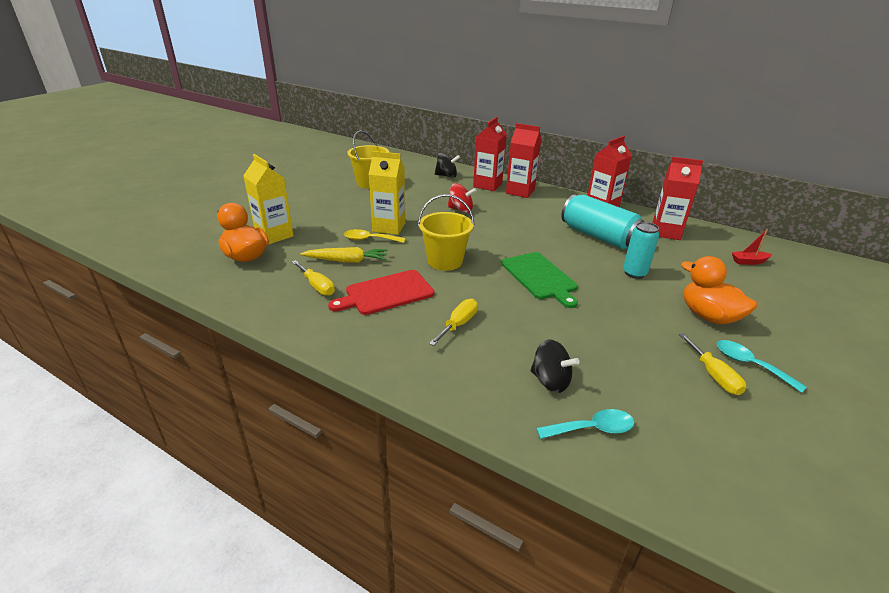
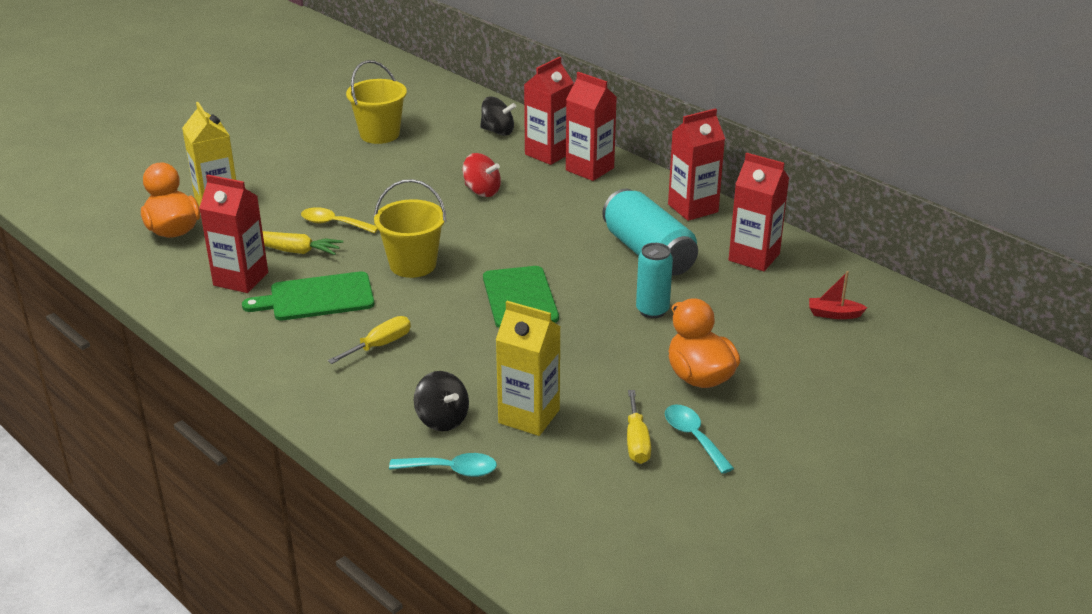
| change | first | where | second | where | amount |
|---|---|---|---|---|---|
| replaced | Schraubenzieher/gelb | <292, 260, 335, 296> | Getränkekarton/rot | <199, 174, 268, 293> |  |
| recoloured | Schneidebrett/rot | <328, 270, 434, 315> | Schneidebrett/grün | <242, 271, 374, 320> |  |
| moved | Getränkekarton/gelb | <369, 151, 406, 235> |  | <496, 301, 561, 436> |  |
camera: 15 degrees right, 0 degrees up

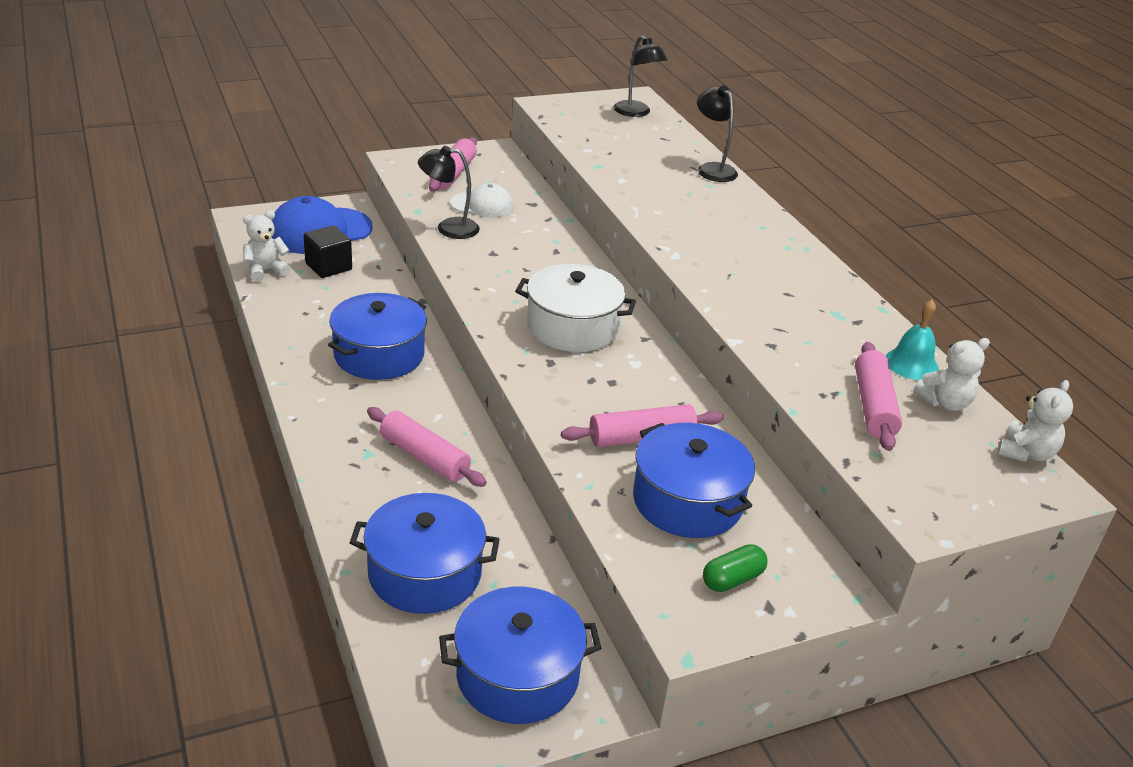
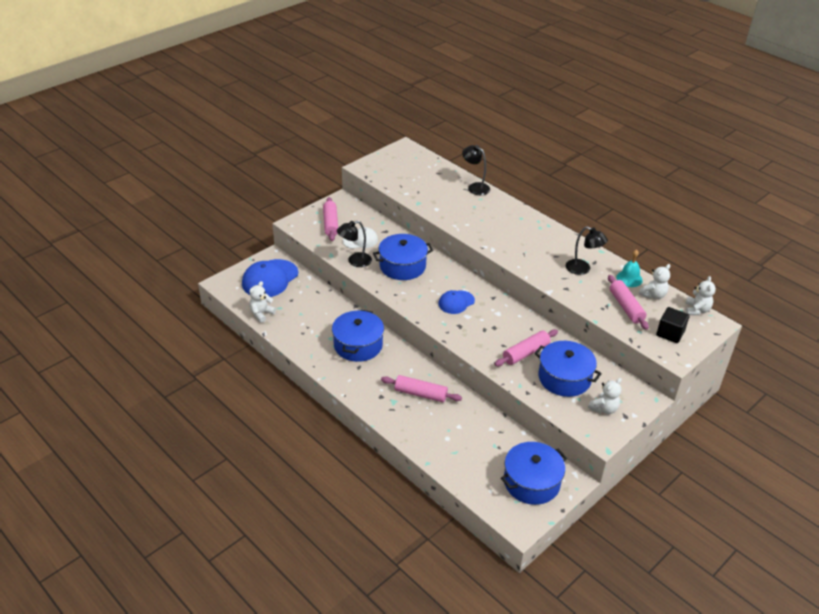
| change | first | where | second | where | amount |
|---|---|---|---|---|---|
| moved | Kubus/schwarz | <303, 225, 352, 278> |  | <656, 307, 690, 343> |  |
| moved | Kochtopf/blau | <350, 493, 500, 614> |  | <373, 234, 433, 280> |  |
| replaced | Kochtopf/weiß | <515, 264, 636, 352> | Kappe/blau | <439, 290, 475, 314> |  |
| moved | Lampe/schwarz | <614, 35, 668, 117> |  | <566, 226, 608, 275> |  |
| replaced | Kapsel/grün | <703, 544, 768, 592> | Teddybär/weiß | <588, 378, 622, 414> |  |
camera: 20 degrees left, 5 degrees up

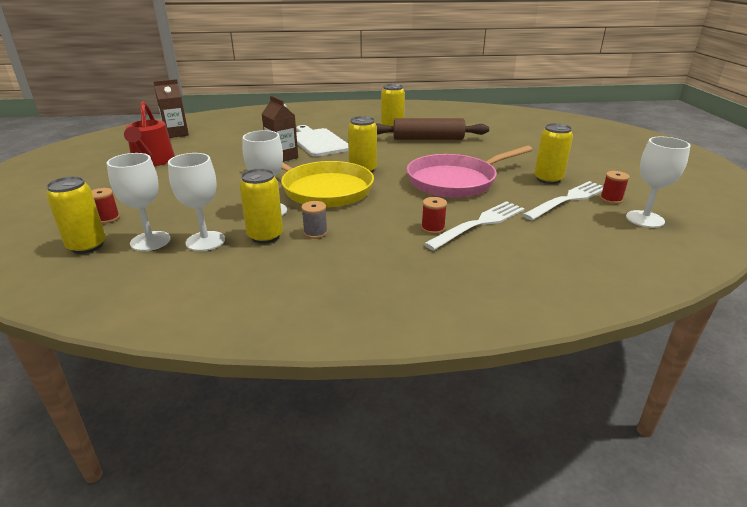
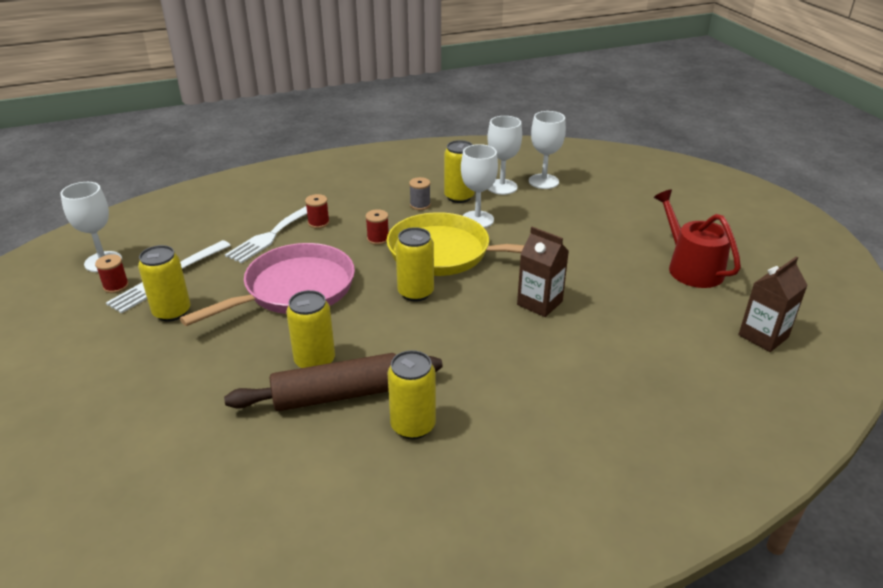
| change | first | where | second | where | amount |
|---|---|---|---|---|---|
| moved | Dose/gelb | <46, 176, 106, 254> |  | <286, 290, 335, 368> |  |
| moved | Garnrolle/rot | <92, 188, 120, 224> |  | <366, 209, 389, 245> |  |
| removed | Schneidebrett/weiß | <296, 125, 349, 157> |  |  |  |
camera: 165 degrees right, 5 degrees up

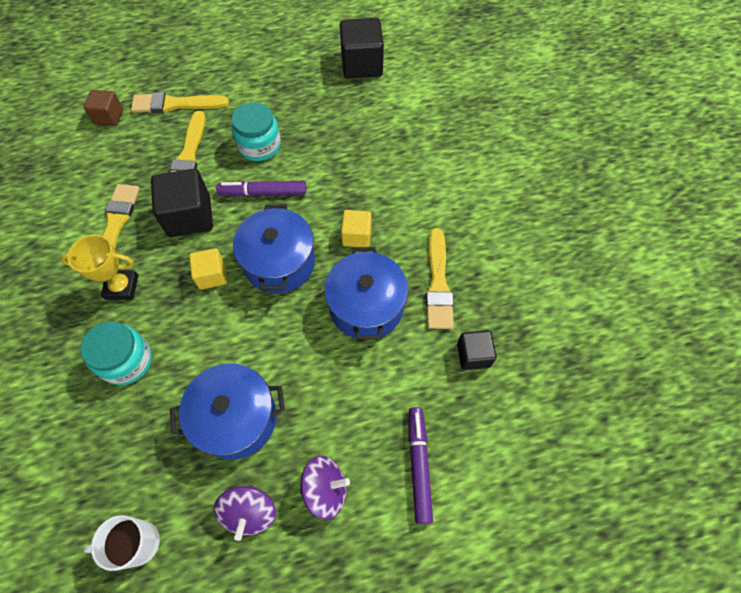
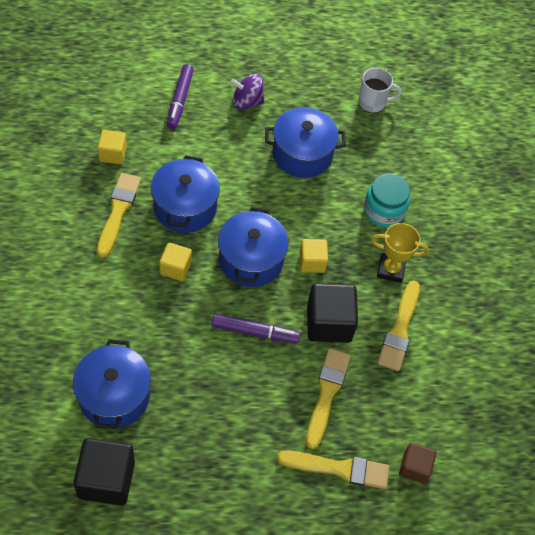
| change | first | where | second | where | amount |
|---|---|---|---|---|---|
| removed | Kreisel/lila | <214, 485, 276, 541> |  |  |  |
| removed | Einmachglas/türkis | <232, 102, 281, 161> |  |  |  |
| recoloured | Kubus/schwarz | <457, 330, 497, 370> | Kubus/gelb | <97, 130, 127, 164> |  |
| added |  |  | Kochtopf/blau | <73, 339, 151, 429> |  |
camera: 175 degrees left, 5 degrees down

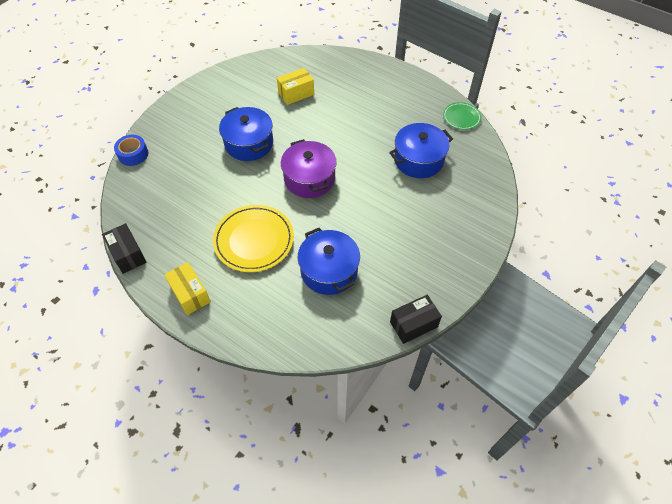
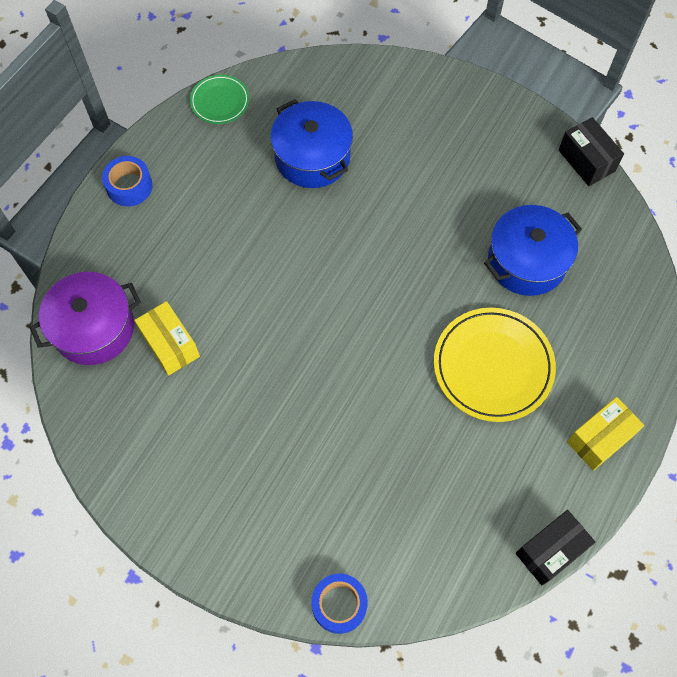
| change | first | where | second | where | amount |
|---|---|---|---|---|---|
| removed | Kochtopf/blau | <219, 107, 273, 161> |  |  |  |
| moved | Kochtopf/lila | <281, 139, 337, 198> |  | <30, 272, 141, 365> |  |
| added |  |  | Klebeband/blau | <102, 156, 153, 206> |  |
camera: 95 degrees left, 10 degrees up

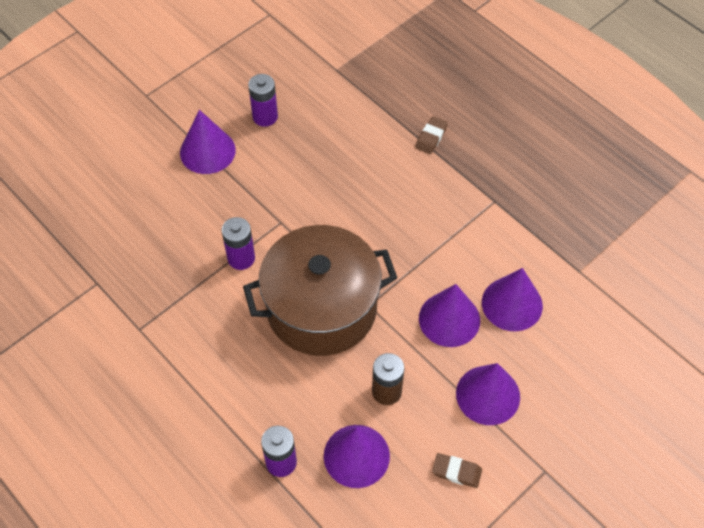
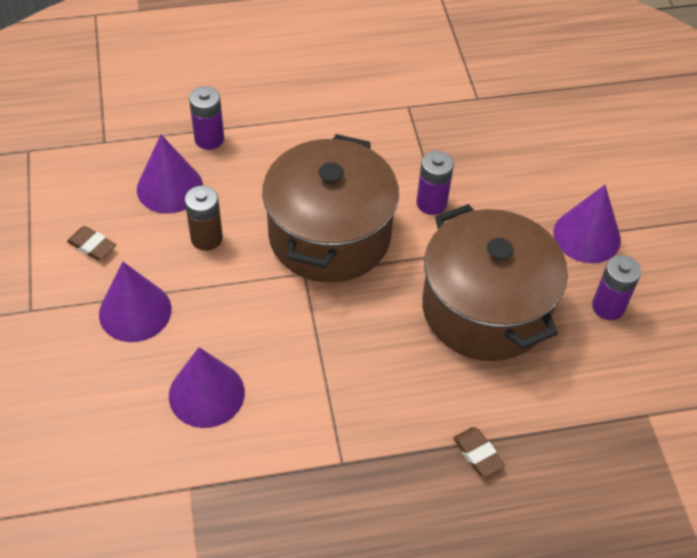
| change | first | where | second | where | amount |
|---|---|---|---|---|---|
| removed | Kegel/lila | <419, 284, 480, 347> |  |  |  |
| turned | Radiergummi/braun | <432, 453, 482, 488> |  | <67, 226, 116, 261> | 75 degrees clockwise |
| added |  |  | Kochtopf/braun | <422, 204, 568, 361> |  |
camera: 120 degrees right, 5 degrees down

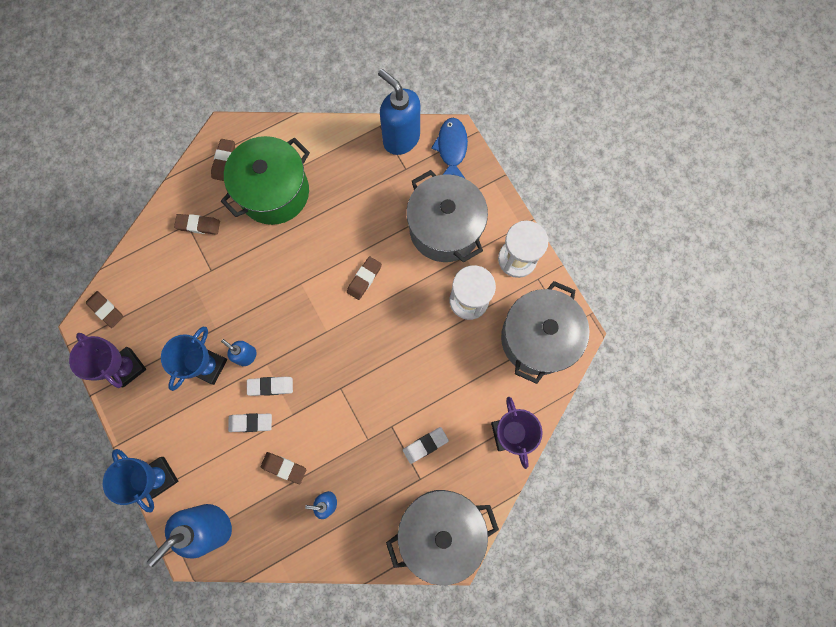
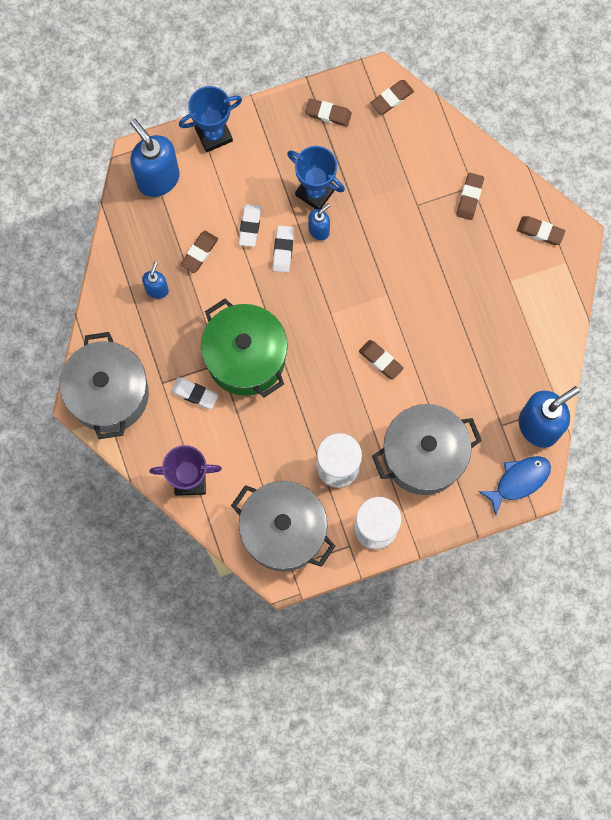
| change | first | where | second | where | amount |
|---|---|---|---|---|---|
| replaced | Pokal/lila | <69, 333, 146, 388> | Radiergummi/braun | <305, 99, 352, 127> |  |
| moved | Kochtopf/grün | <221, 136, 310, 225> |  | <201, 299, 288, 397> |  |
| turned | Radiergummi/weiß | <403, 427, 449, 464> |  | <171, 377, 218, 409> | 45 degrees counterclockwise |
| turned | Fisch/blau | <431, 118, 468, 178> |  | <478, 456, 551, 515> | 45 degrees counterclockwise |
camera: 100 degrees right, 0 degrees up

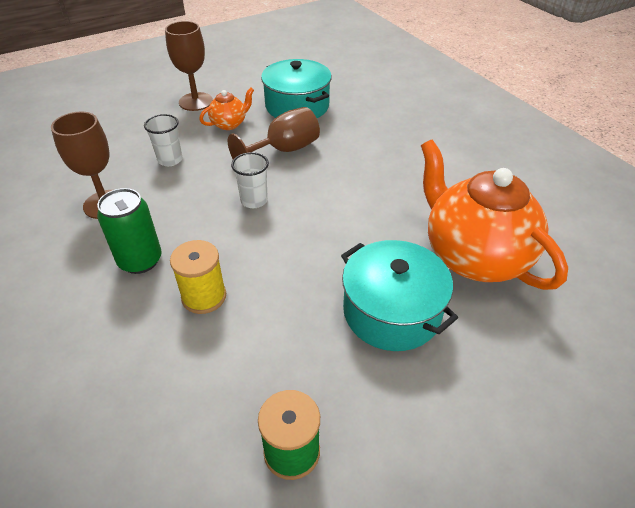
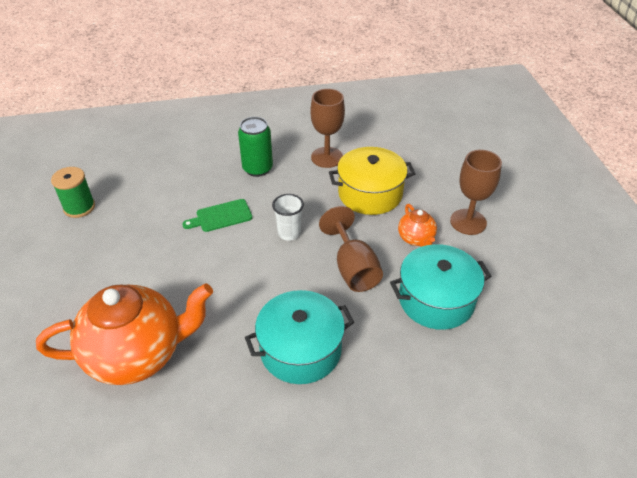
| change | first | where | second | where | amount |
|---|---|---|---|---|---|
| replaced | Becher/weiß | <144, 114, 182, 166> | Kochtopf/gelb | <329, 147, 415, 215> |  |
| removed | Garnrolle/gelb | <170, 240, 226, 314> |  |  |  |
| moved | Kochtopf/türkis | <341, 240, 458, 351> |  | <245, 290, 354, 384> |  |
| added |  |  | Schneidebrett/grün | <182, 199, 252, 232> |  |
camera: 110 degrees right, 0 degrees up

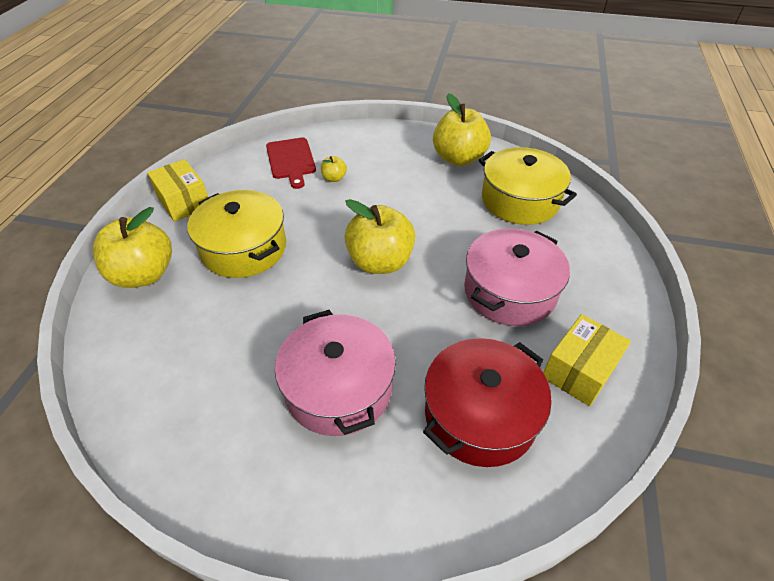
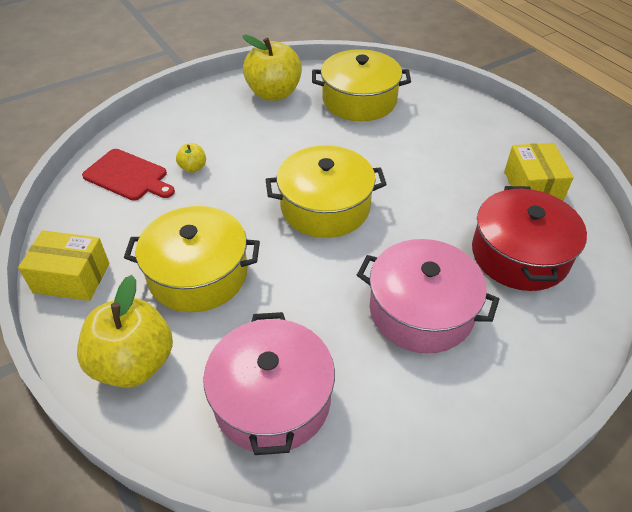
| change | first | where | second | where | amount |
|---|---|---|---|---|---|
| replaced | Apfel/gelb | <345, 199, 415, 274> | Kochtopf/gelb | <266, 145, 387, 238> |  |
| moved | Kochtopf/rosa | <464, 228, 570, 326> |  | <203, 312, 335, 455> |  |
camera: 45 degrees left, 0 degrees up

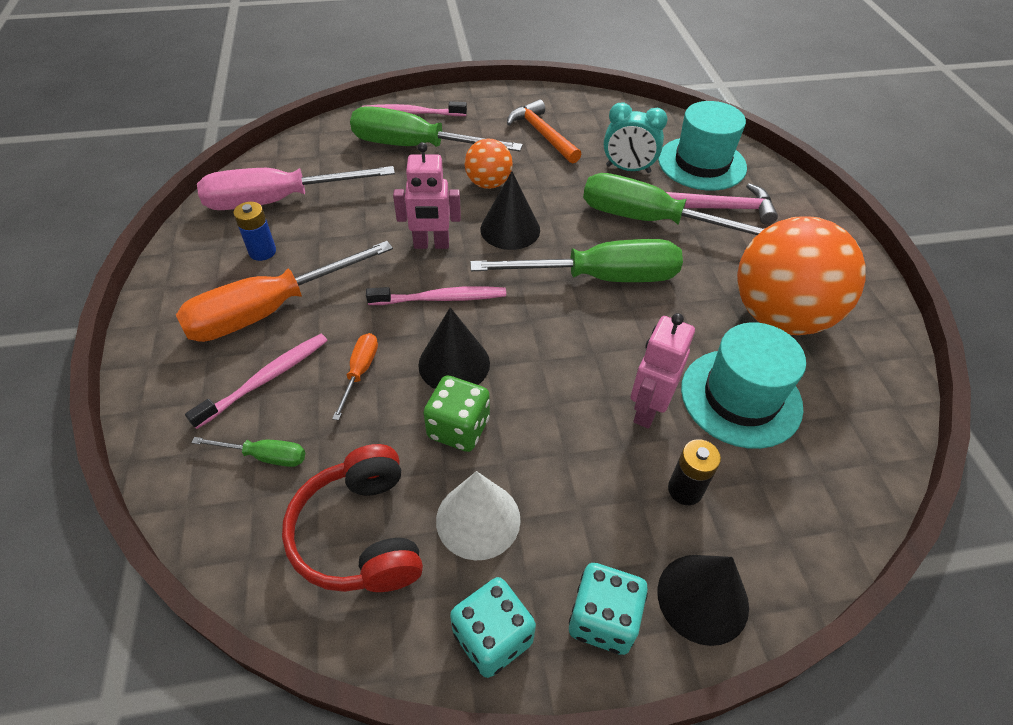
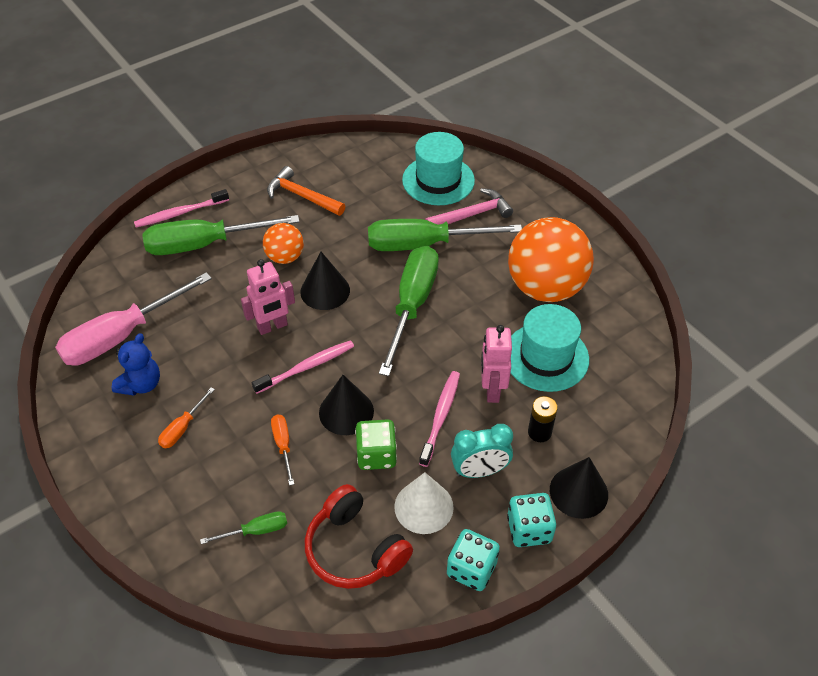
| change | first | where | second | where | amount |
|---|---|---|---|---|---|
| resized | Schraubenzieher/orange | <176, 241, 393, 342> |  | <158, 387, 215, 448> | x0.45 |
| moved | Zahnbürste/rosa | <185, 334, 328, 429> |  | <419, 371, 460, 467> |  |
| replaced | Batterie/blau | <233, 202, 276, 261> | Teddybär/blau | <111, 333, 160, 396> |  |
| turned | Schraubenzieher/grün | <470, 239, 683, 282> |  | <379, 246, 439, 376> | 45 degrees counterclockwise |
| moved | Wecker/türkis | <603, 103, 668, 173> |  | <451, 424, 513, 478> |  |
camera: 25 degrees left, 0 degrees up

